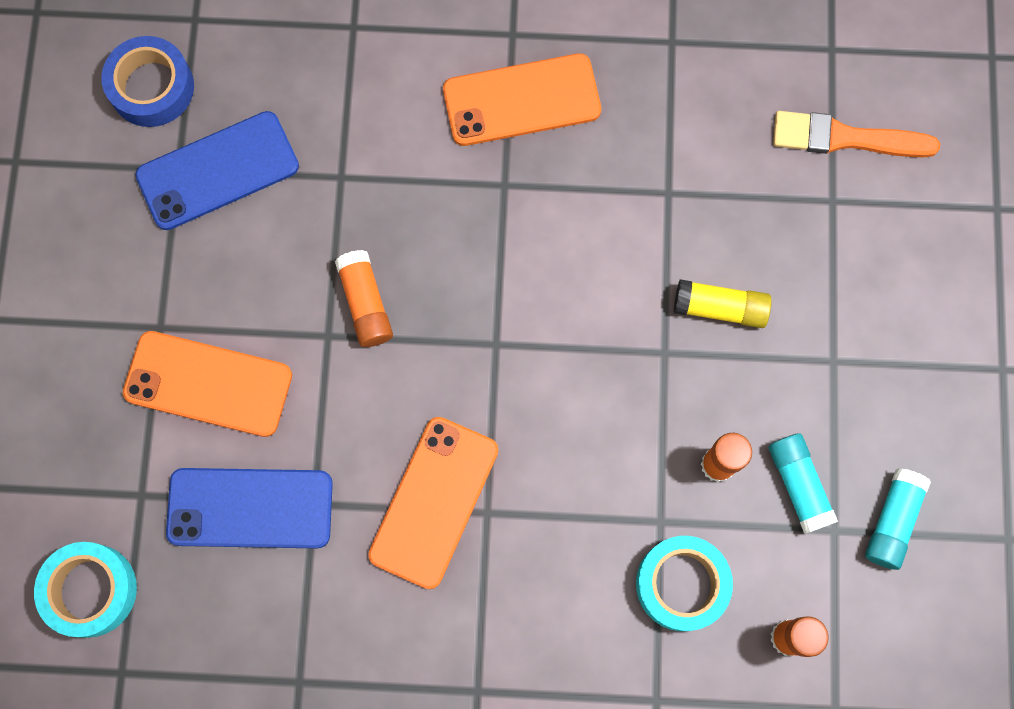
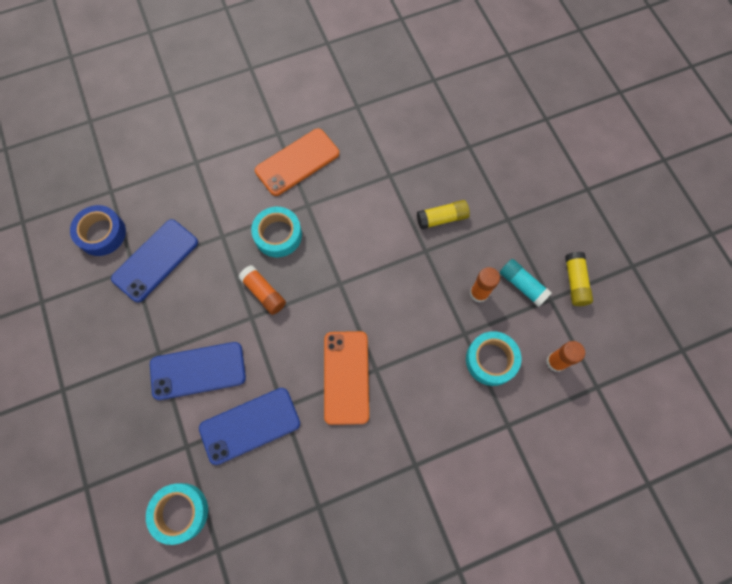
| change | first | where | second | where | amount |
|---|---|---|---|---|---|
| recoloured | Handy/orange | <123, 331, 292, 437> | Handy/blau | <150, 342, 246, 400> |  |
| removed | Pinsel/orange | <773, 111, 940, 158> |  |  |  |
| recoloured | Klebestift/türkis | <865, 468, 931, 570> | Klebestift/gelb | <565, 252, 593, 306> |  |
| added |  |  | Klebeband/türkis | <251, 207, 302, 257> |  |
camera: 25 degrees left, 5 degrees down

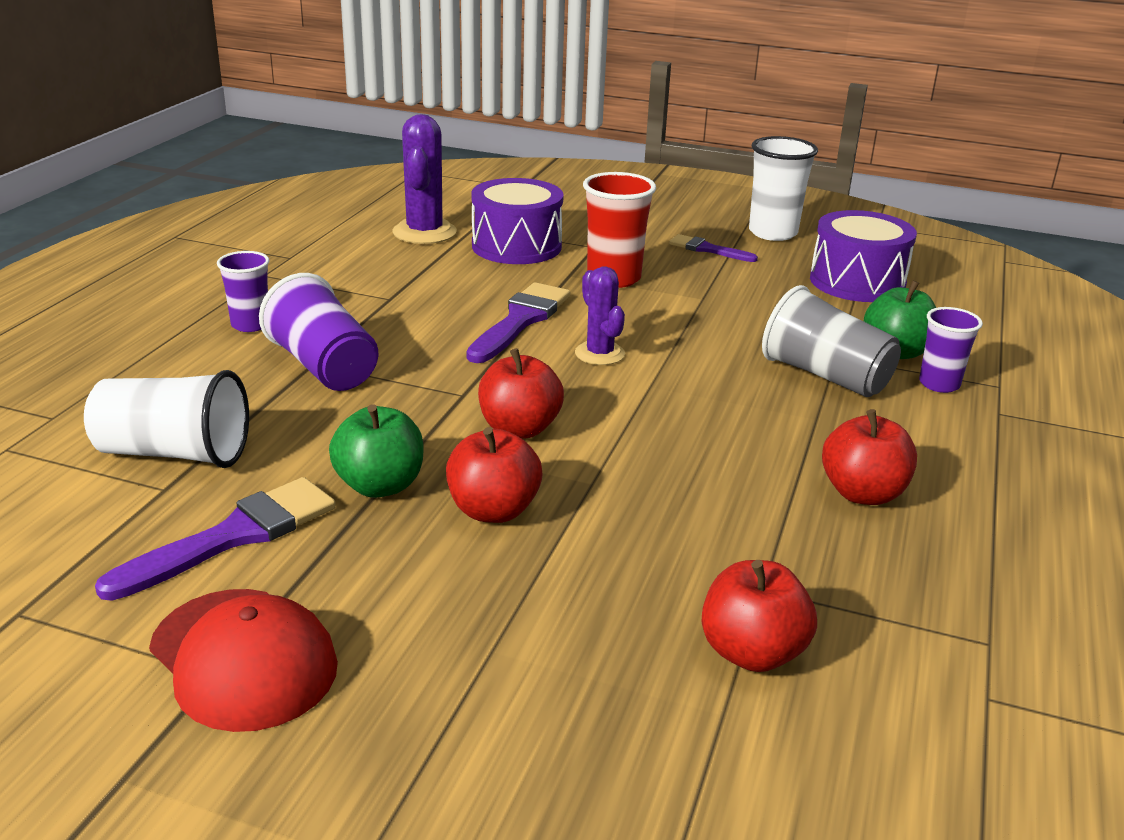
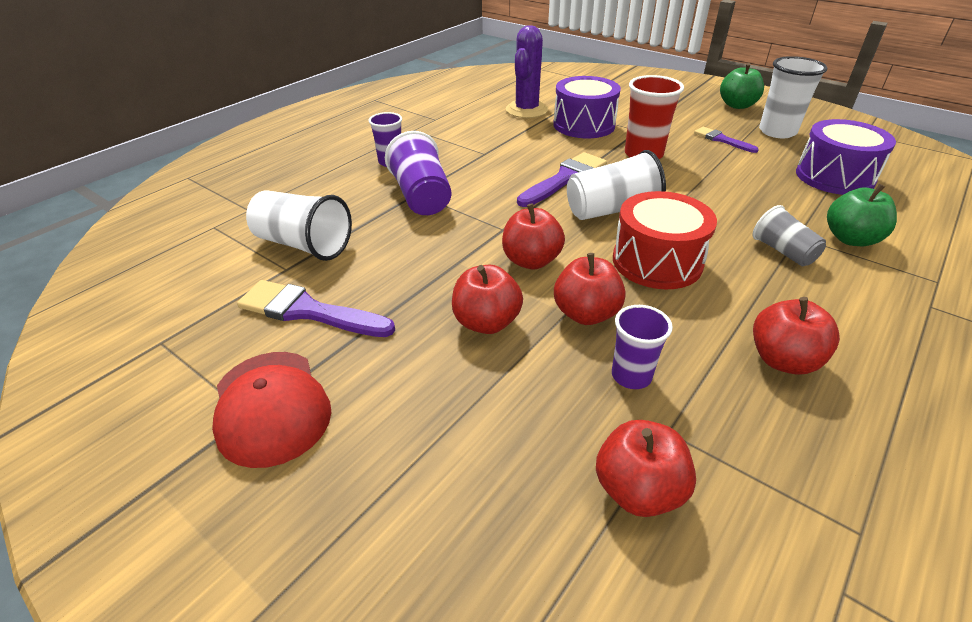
| change | first | where | second | where | amount |
|---|---|---|---|---|---|
| turned | Pinsel/lila | <95, 477, 336, 601> |  | <237, 280, 395, 337> | 135 degrees counterclockwise |
| moved | Apfel/grün | <329, 404, 424, 498> |  | <720, 63, 764, 109> |  |
| replaced | Kaktus/lila | <575, 266, 625, 365> | Becher/weiß | <567, 150, 666, 220> |  |
| resized | Becher/grau | <762, 285, 901, 397> |  | <753, 205, 826, 266> | x0.63 |
| moved | Becher/lila | <919, 307, 983, 393> |  | <612, 305, 673, 389> |  |
| added |  |  | Apfel/rot | <554, 253, 626, 325> |  |
| added |  |  | Trommel/rot | <613, 191, 717, 289> |  |
camera: 20 degrees right, 10 degrees up

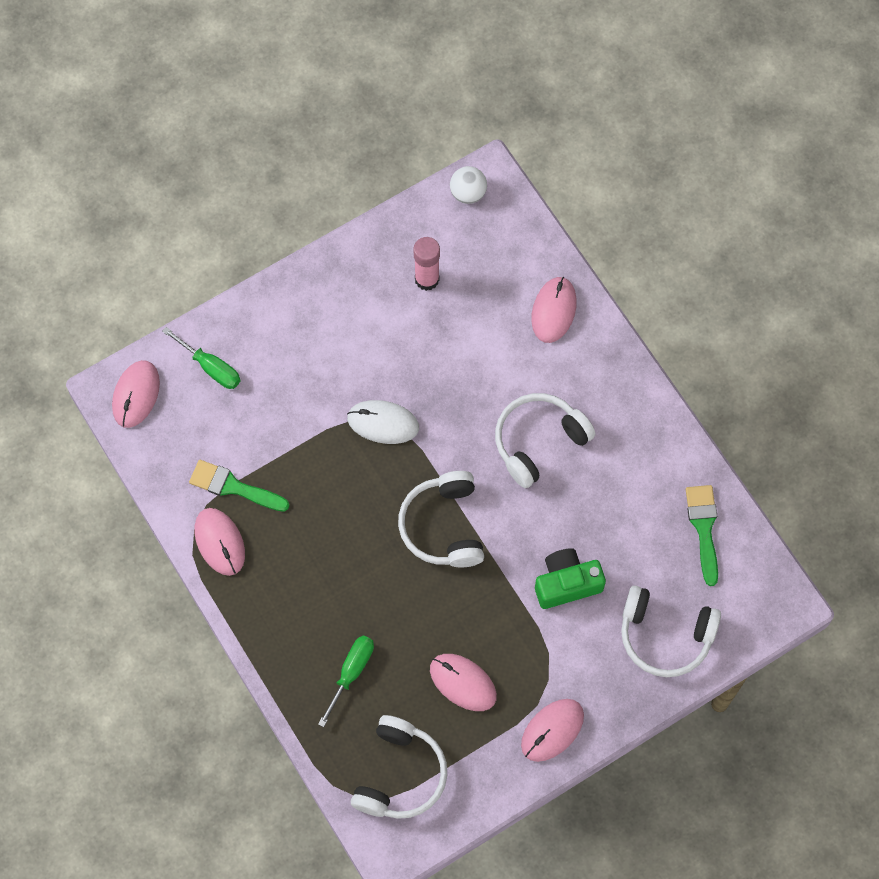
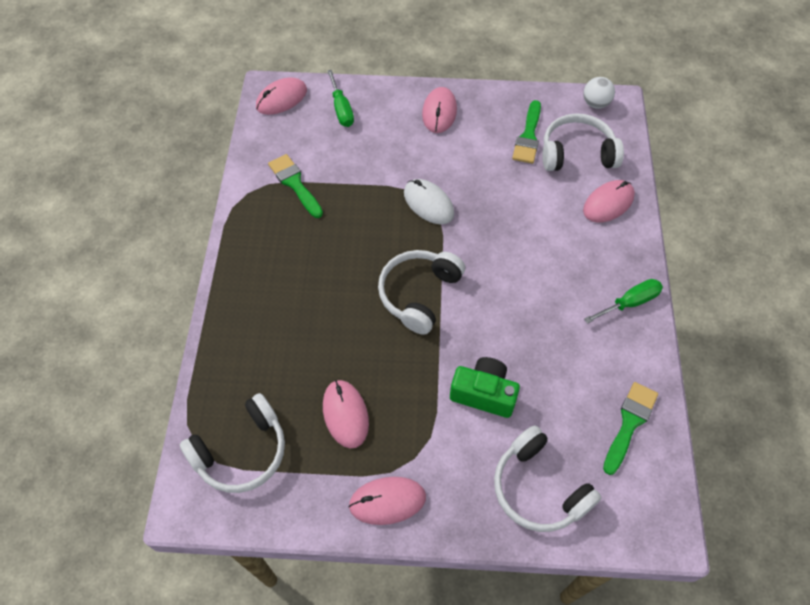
| change | first | where | second | where | amount |
|---|---|---|---|---|---|
| moved | Computermaus/rosa | <194, 508, 245, 576> |  | <422, 87, 457, 133> |  |
| moved | Schraubenzieher/grün | <318, 635, 374, 727> |  | <584, 279, 663, 324> |  |
| replaced | Klebestift/rosa | <413, 237, 440, 291> | Pinsel/grün | <512, 100, 541, 164> |  |
| moved | Kopfhörer/weiß | <495, 393, 596, 488> |  | <542, 113, 624, 171> |  |
camera: 35 degrees right, 10 degrees down

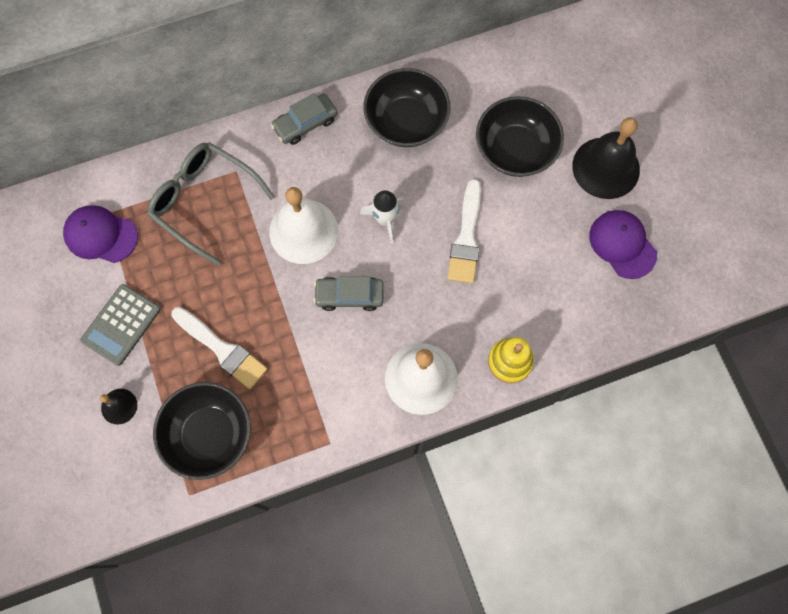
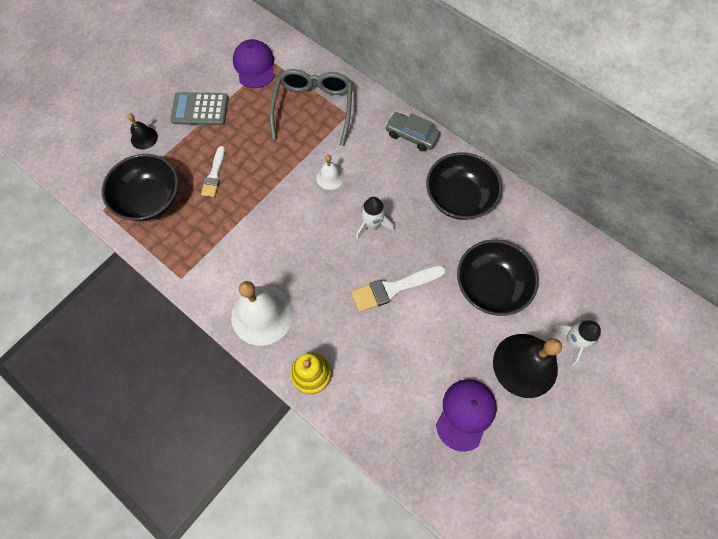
| change | first | where | second | where | amount |
|---|---|---|---|---|---|
| resized | Pinsel/weiß | <171, 307, 268, 389> |  | <201, 146, 225, 197> | x0.65 |
| resized | Glocke/weiß | <269, 187, 338, 264> |  | <316, 155, 344, 190> | x0.49 |
| removed | Auto/grau | <314, 276, 383, 311> |  |  |  |
| added |  |  | Rakete/weiß | <551, 320, 601, 366> |  |
camera: 60 degrees right, 5 degrees down

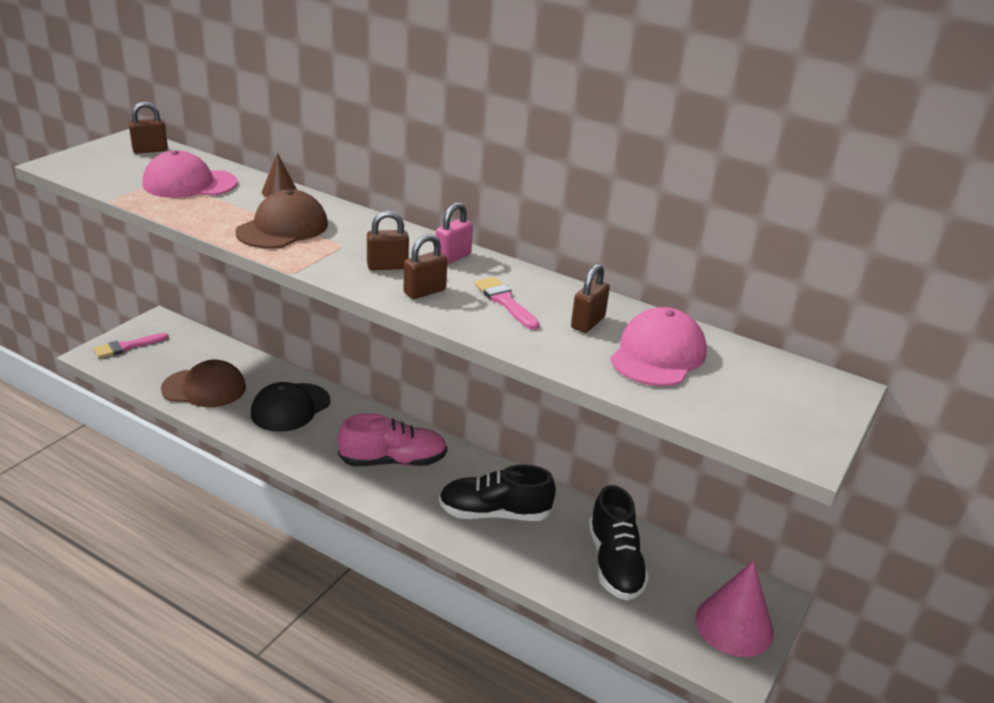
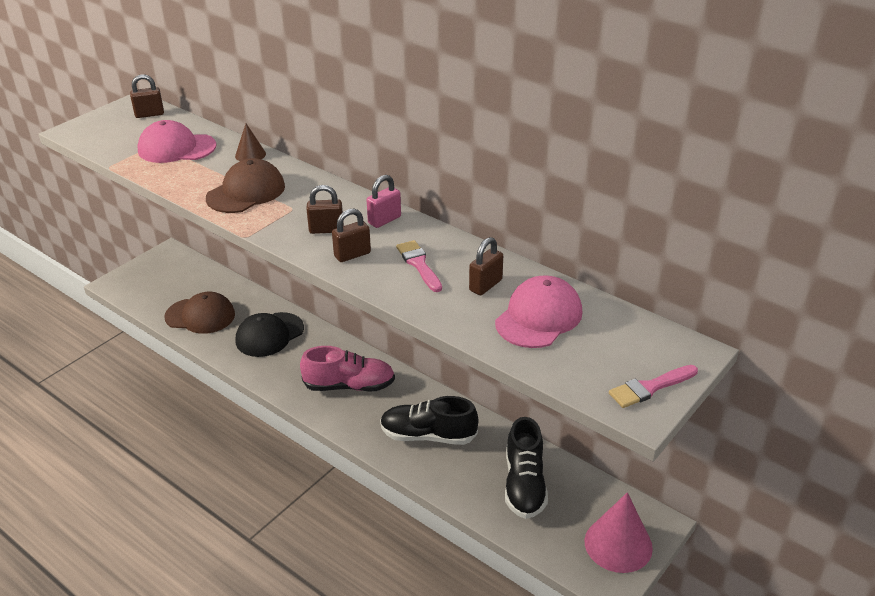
| change | first | where | second | where | amount |
|---|---|---|---|---|---|
| moved | Pinsel/rosa | <94, 333, 169, 358> |  | <609, 365, 698, 408> |  |
camera: 10 degrees right, 5 degrees up

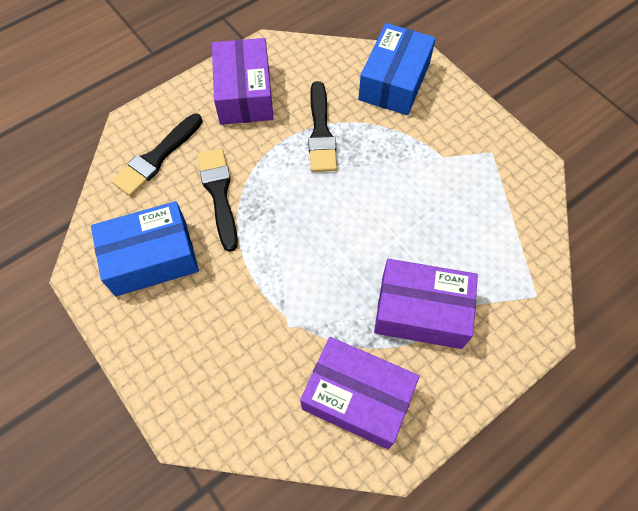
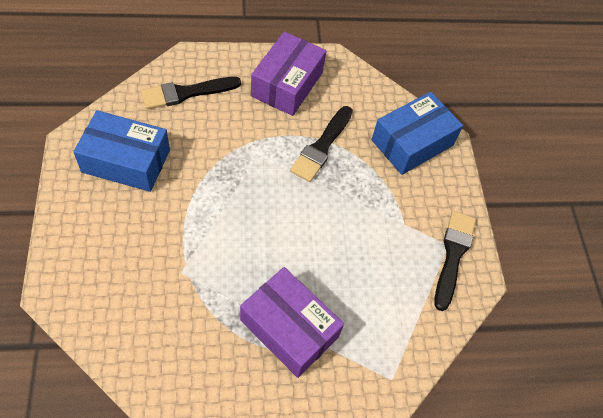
| change | first | where | second | where | amount |
|---|---|---|---|---|---|
| moved | Pinsel/schwarz | <197, 148, 238, 252> |  | <434, 211, 476, 311> |  |
| removed | Schachtel/lila | <300, 337, 420, 449> |  |  |  |
camera: 25 degrees right, 5 degrees down

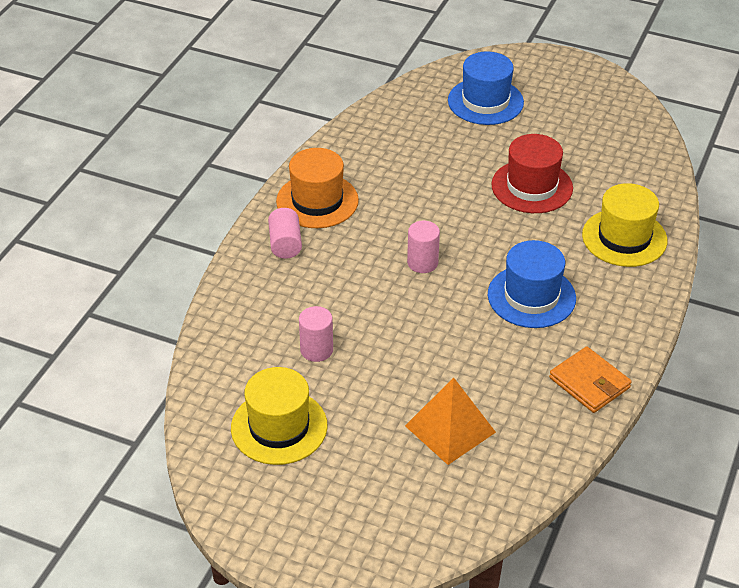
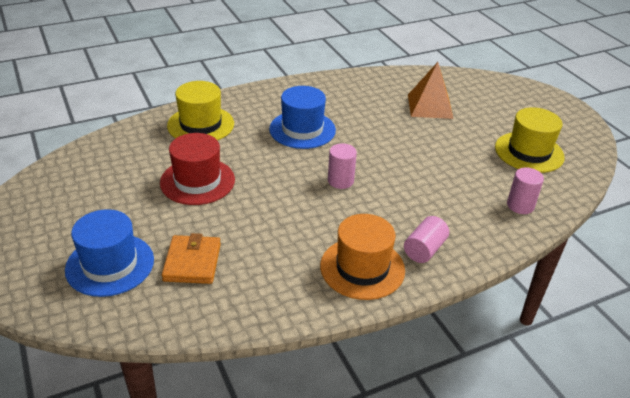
| change | first | where | second | where | amount |
|---|---|---|---|---|---|
| moved | Vollzylinder/rosa | <299, 306, 333, 362> |  | <507, 168, 544, 214> |  |
| moved | Geldbörse/orange | <549, 346, 632, 413> |  | <162, 233, 221, 284> |  |
camera: 140 degrees left, 5 degrees down

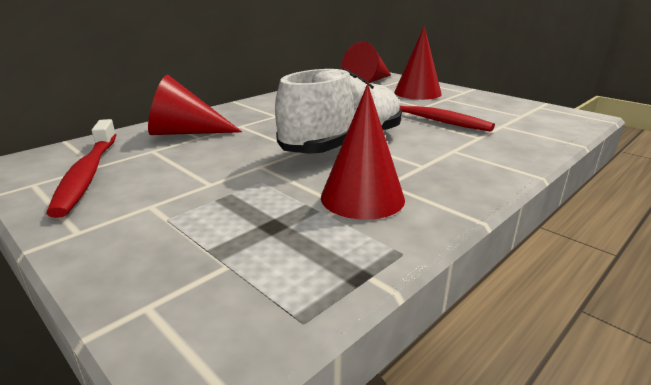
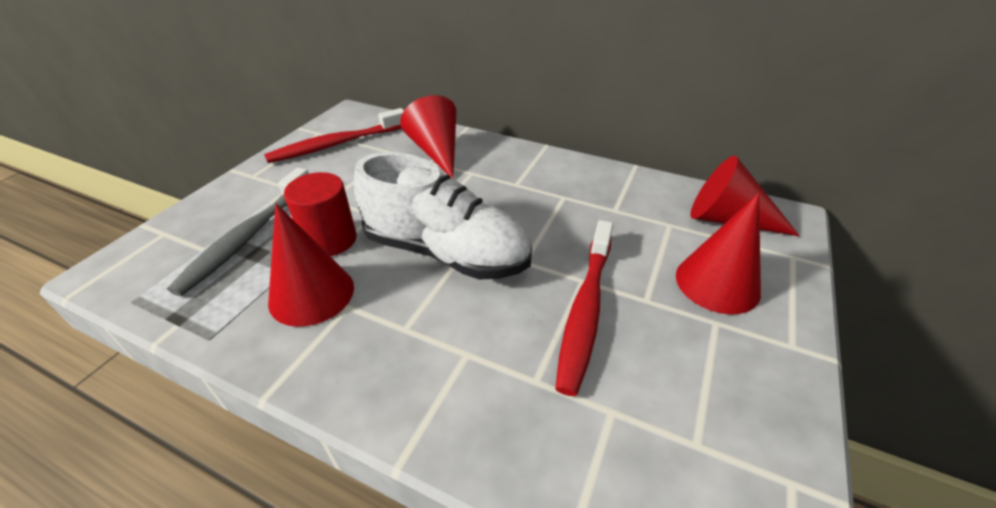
| change | first | where | second | where | amount |
|---|---|---|---|---|---|
| added |  |  | Zahnbürste/grau | <167, 167, 309, 296> |  |
| added |  |  | Vollzylinder/rot | <284, 172, 357, 256> |  |
camera: 70 degrees right, 15 degrees up

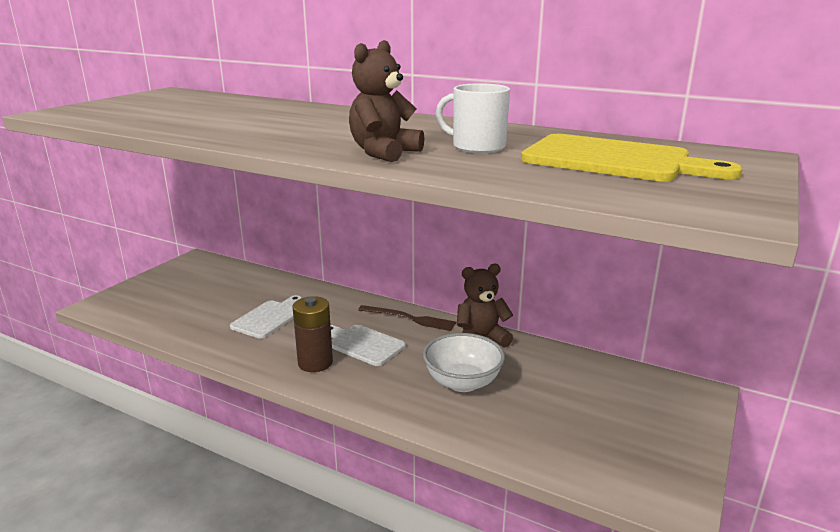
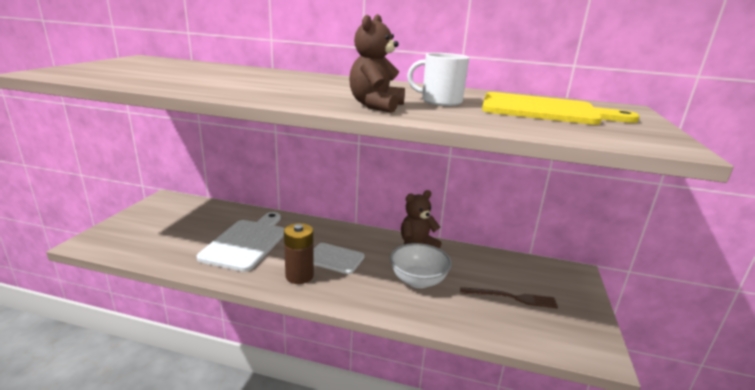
| change | first | where | second | where | amount |
|---|---|---|---|---|---|
| resized | Schneidebrett/weiß | <230, 295, 302, 338> |  | <197, 212, 285, 272> | x1.60 |
| moved | Gabel/braun | <358, 305, 456, 331> |  | <460, 287, 558, 308> |  |
camera: 15 degrees left, 0 degrees up

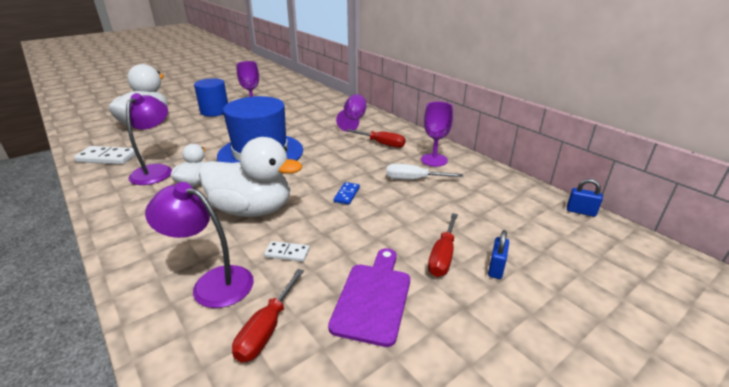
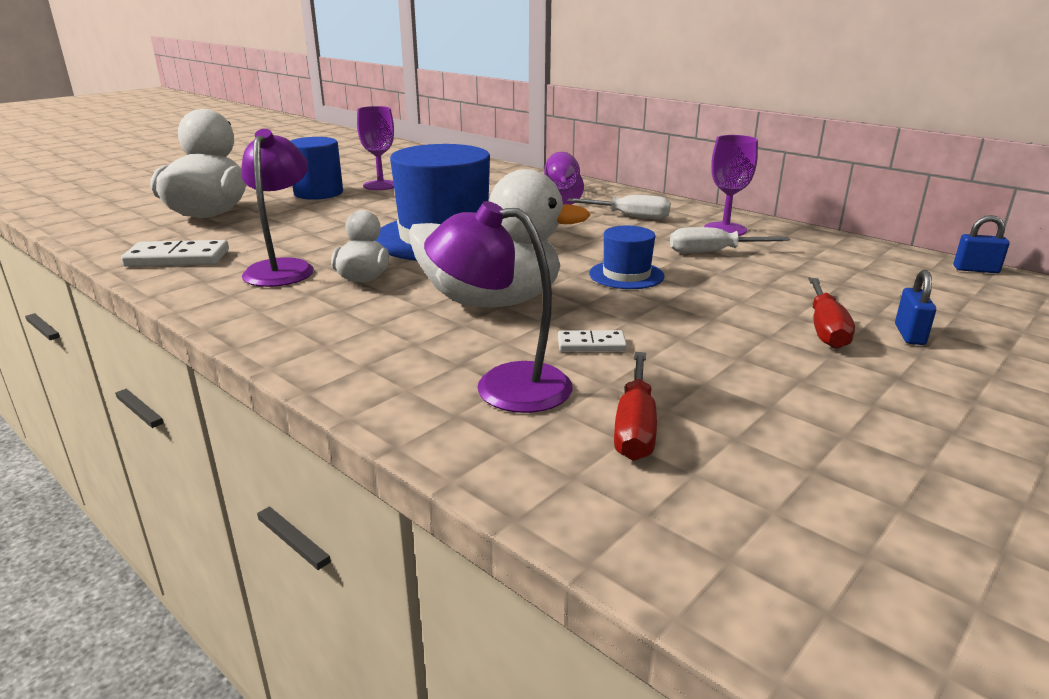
| change | first | where | second | where | amount |
|---|---|---|---|---|---|
| removed | Schneidebrett/lila | <328, 248, 410, 347> |  |  |  |
| replaced | Dominostein/blau | <334, 182, 360, 205> | Hut/blau | <589, 225, 665, 289> |  |
| recoloured | Schraubenzieher/rot | <346, 129, 406, 148> | Schraubenzieher/weiß | <567, 195, 671, 219> |  |
camera: 10 degrees left, 5 degrees down

